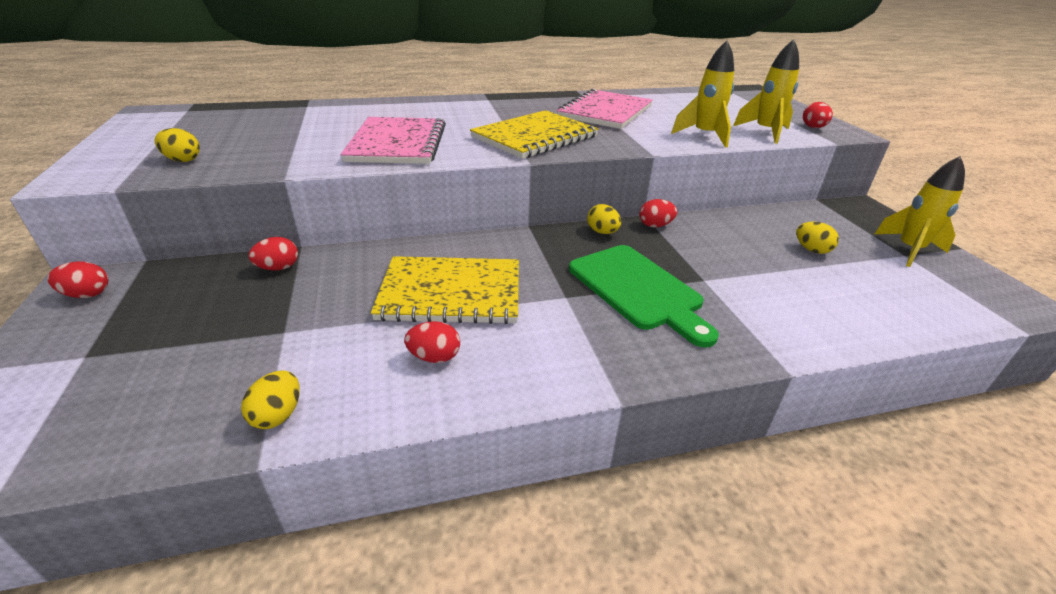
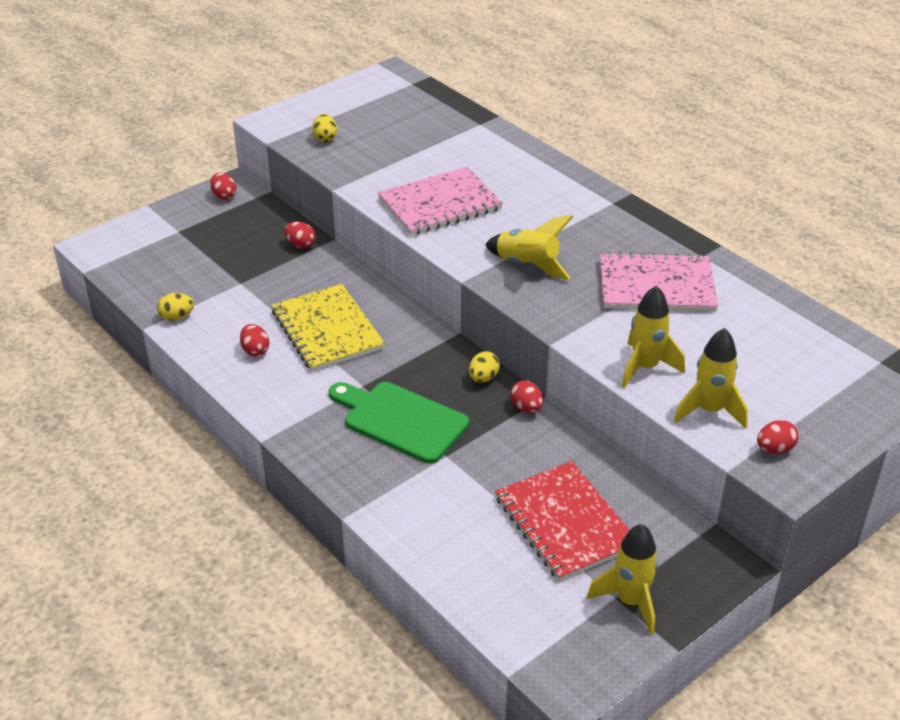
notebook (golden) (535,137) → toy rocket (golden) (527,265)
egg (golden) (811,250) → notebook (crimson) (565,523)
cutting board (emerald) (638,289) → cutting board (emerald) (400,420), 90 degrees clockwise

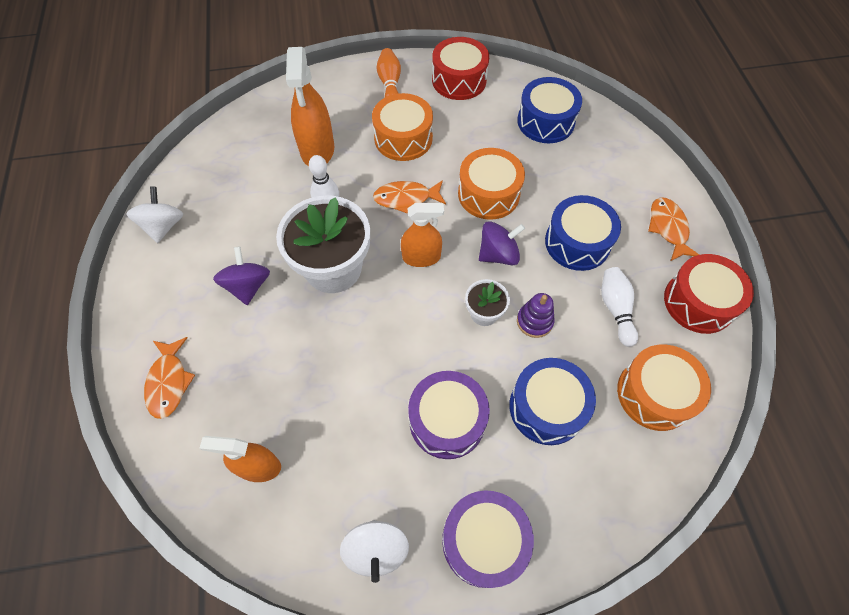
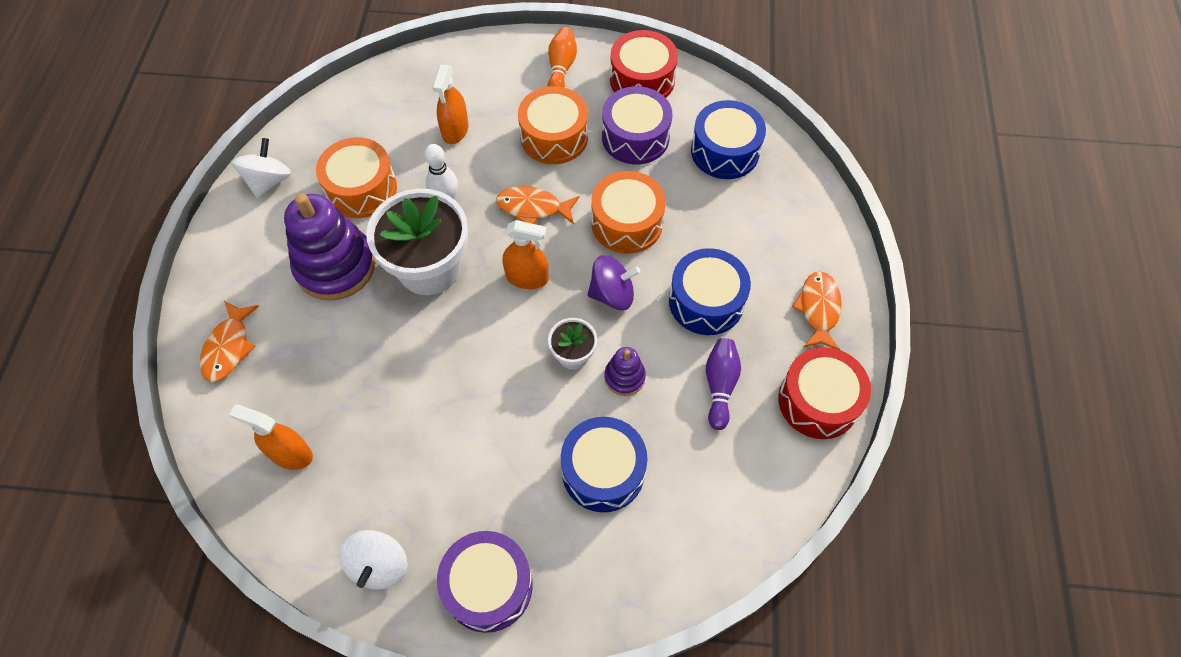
snare drum (violet) (447,420) → snare drum (violet) (635,137), move
snare drum (bright orange) (654,394) → snare drum (bright orange) (361,189), move
whirligig (violet) (248,286) → ring stacker (violet) (335,266)
skittle (pure white) (615,309) → skittle (violet) (720,386)
spray bottle (bright orange) (317,150) → spray bottle (bright orange) (455,130), x0.65

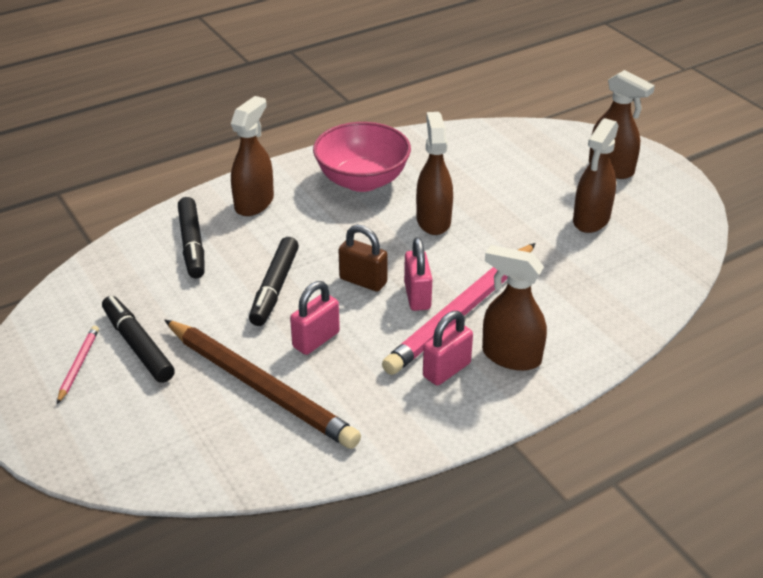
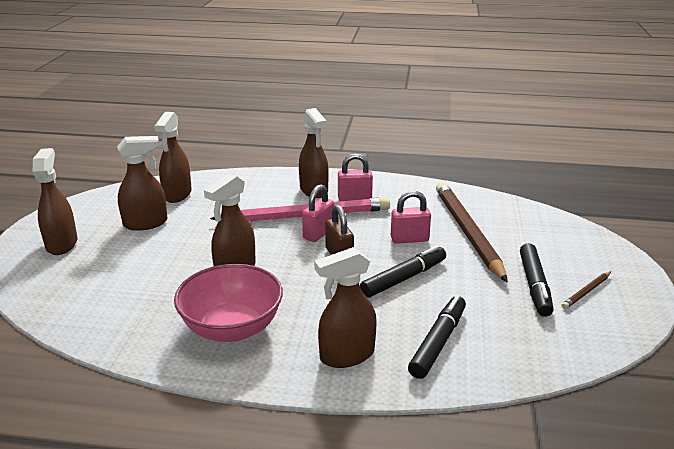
- → spray bottle (russet) (177,194)
wooden pencil (rosy) (78,365) → wooden pencil (russet) (586,292)

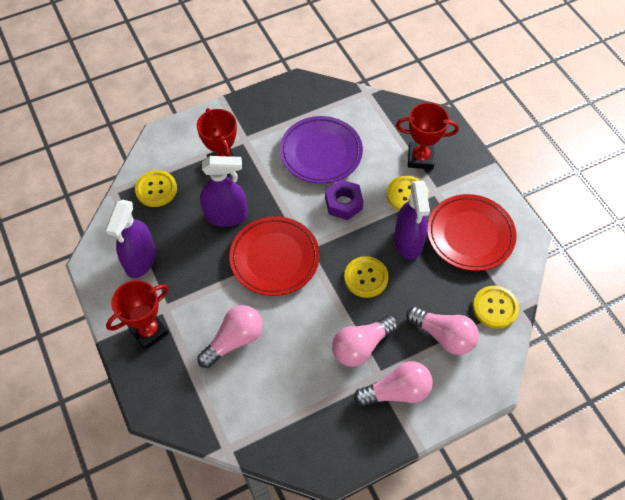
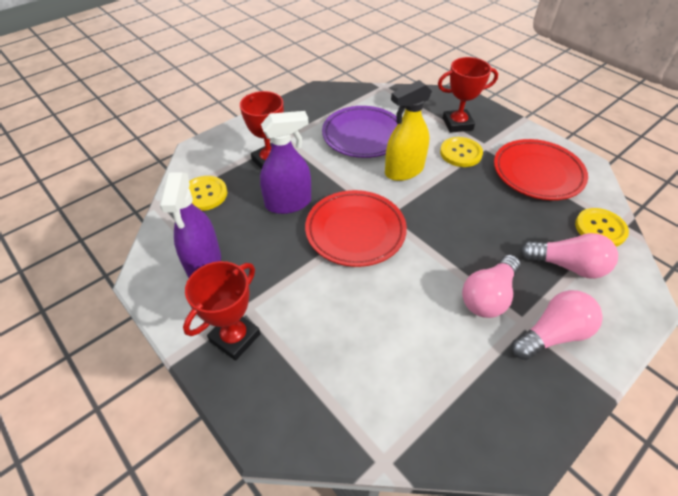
bulb (rosy) (234,340) → -
sewing button (golden) (366,277) → -
spray bottle (violet) (408,242) → -
nut (violet) (343,203) → spray bottle (golden) (404,170)

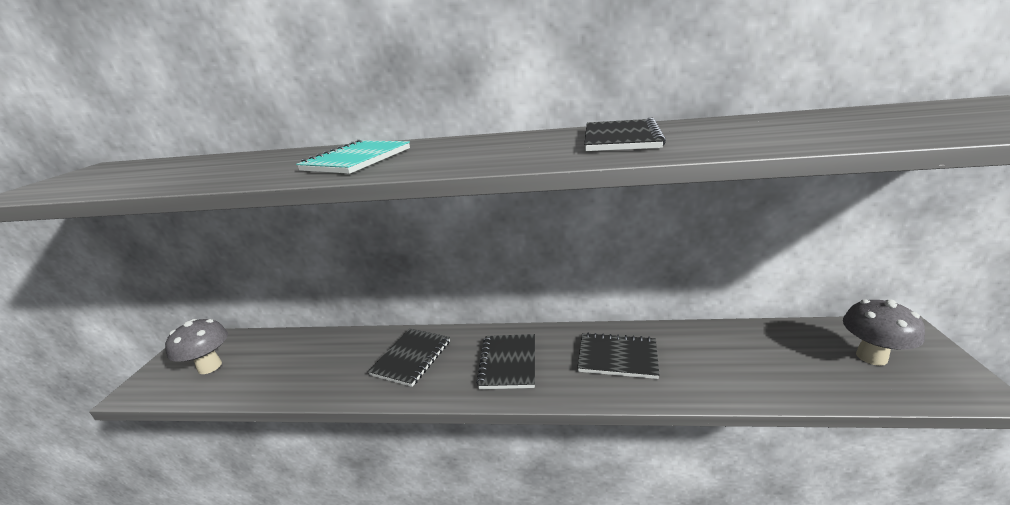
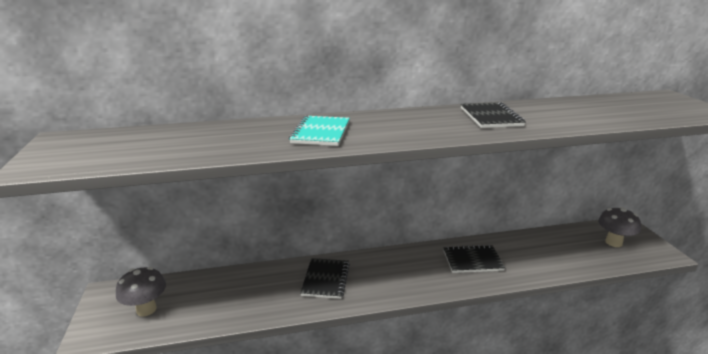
notebook (black) (508,363) → -

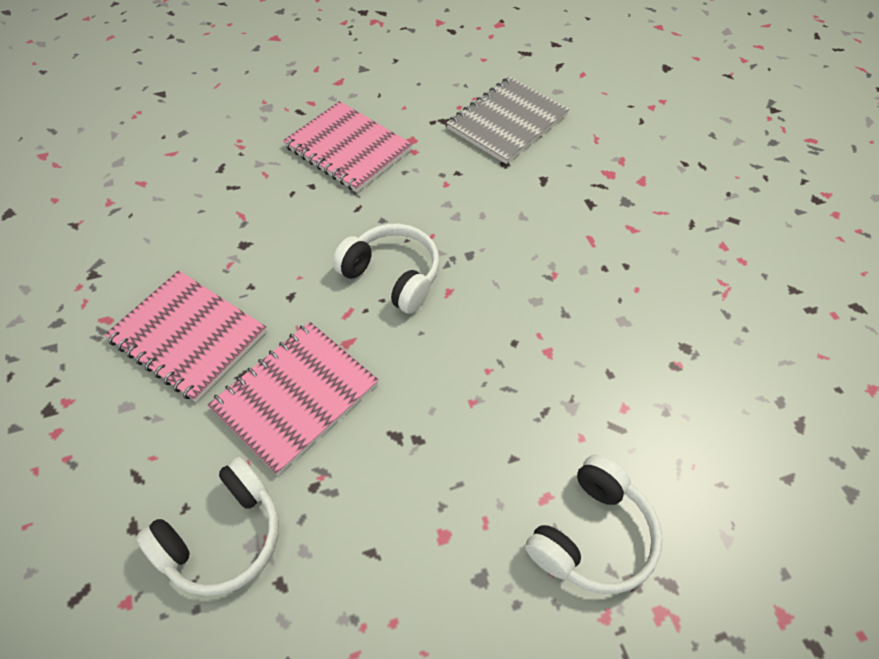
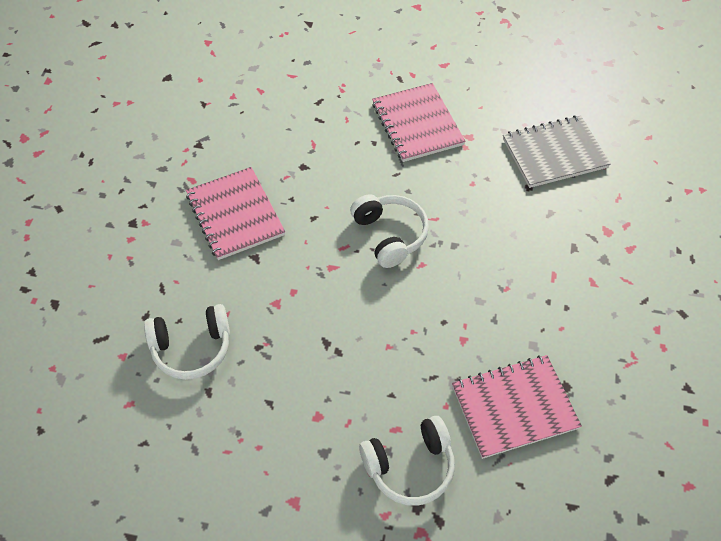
notebook (rosy) (295,396) → notebook (rosy) (514,407), move

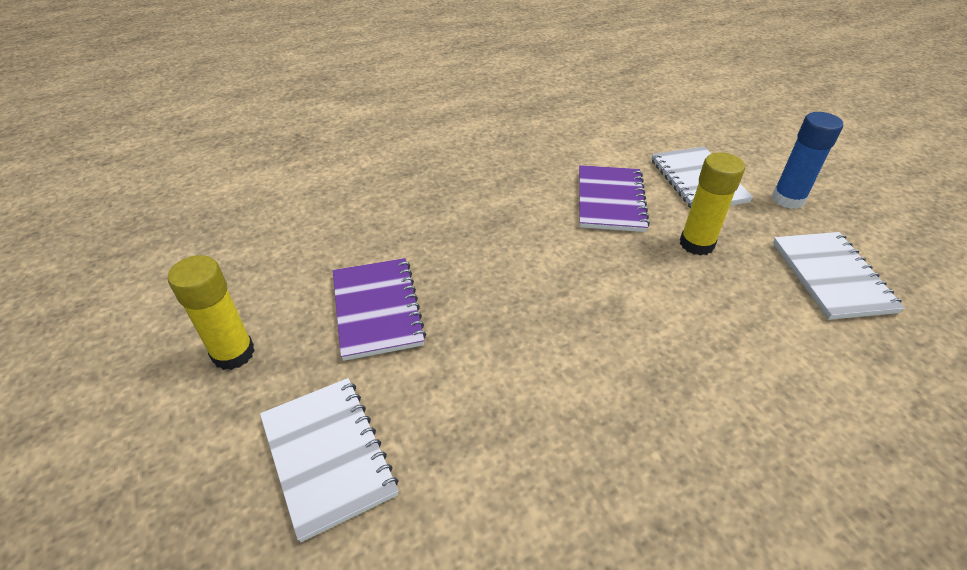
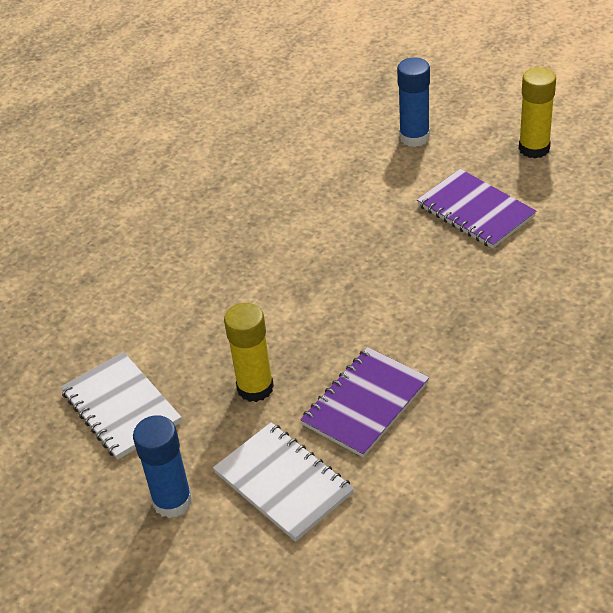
notebook (pure white) (328,455) → glue (blue) (414,137)
notebook (violet) (610,200) → notebook (violet) (365,404), 60 degrees clockwise

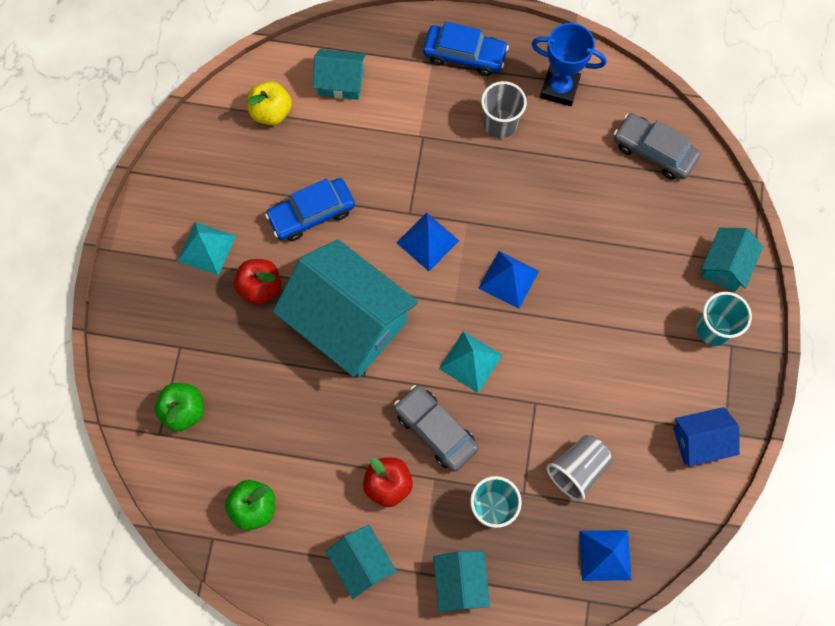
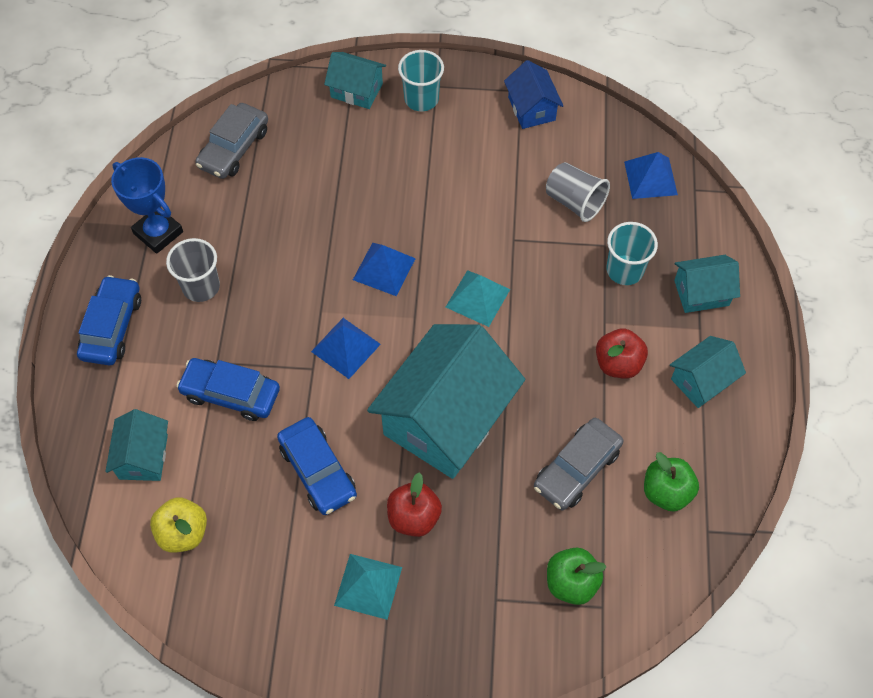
- → automobile (blue) (231,394)
automobile (gray) (435,430) → automobile (gray) (577,469), move
award cup (blue) (559,88) → award cup (blue) (158,233), 60 degrees counterclockwise

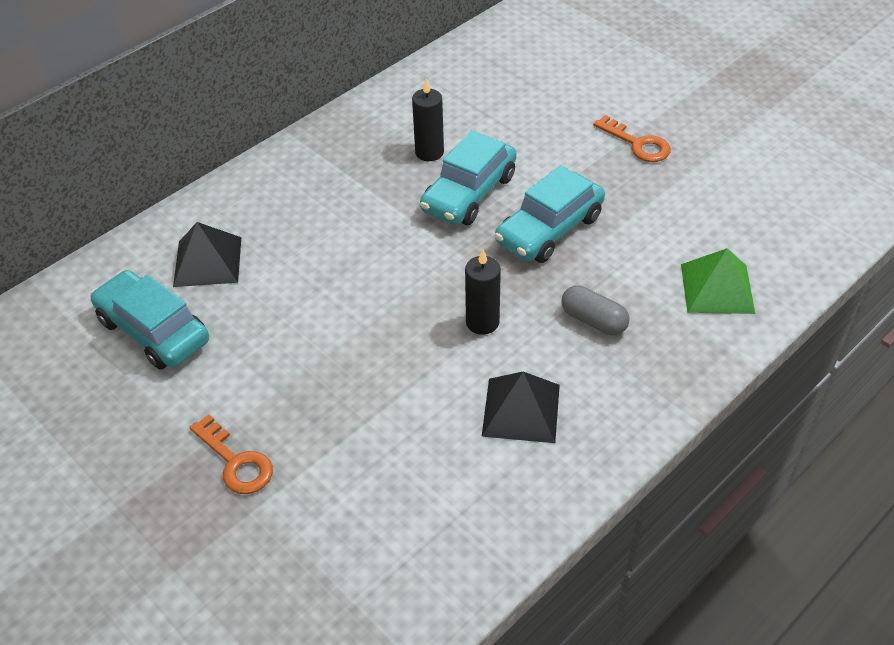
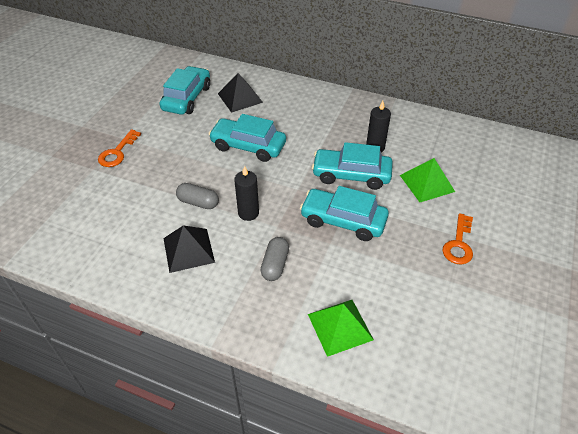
- → capsule (gray) (198,202)
- → automobile (aqua) (248,146)
- → pyramid shape (emerald) (427,183)

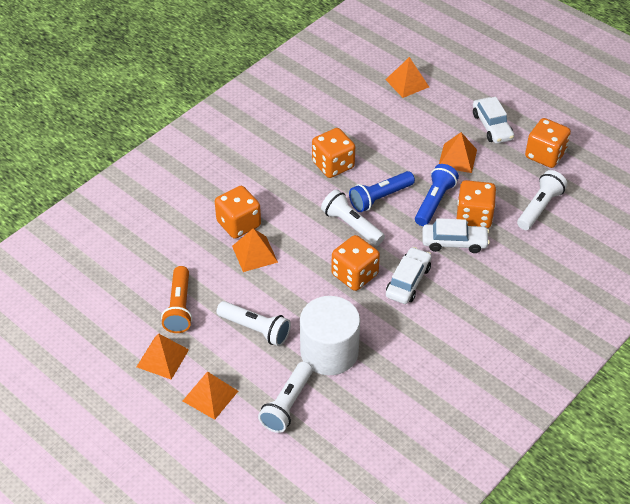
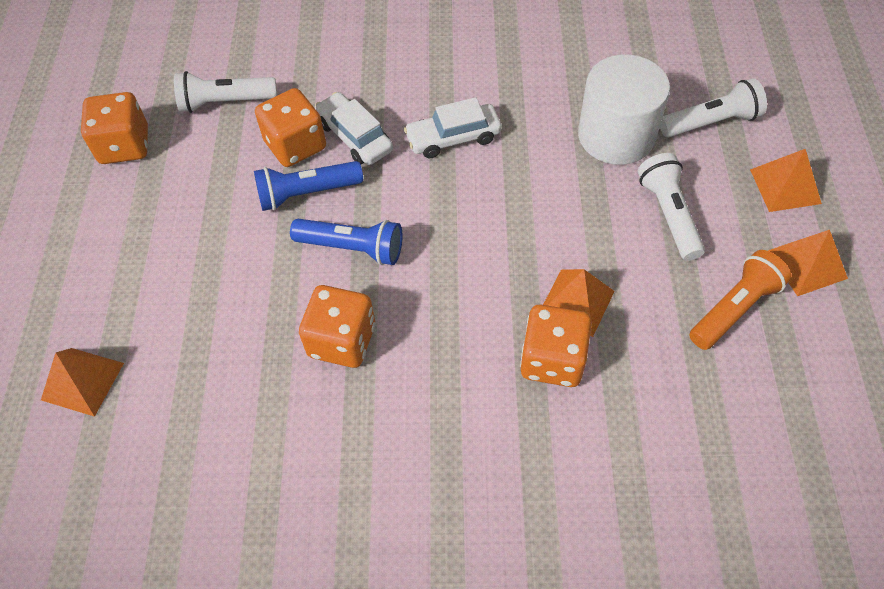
torch (pure white) (351,225) → -
die (bright orange) (354,275) → -
pyramid shape (bright orange) (457,158) → -
automobile (pure white) (492,126) → -

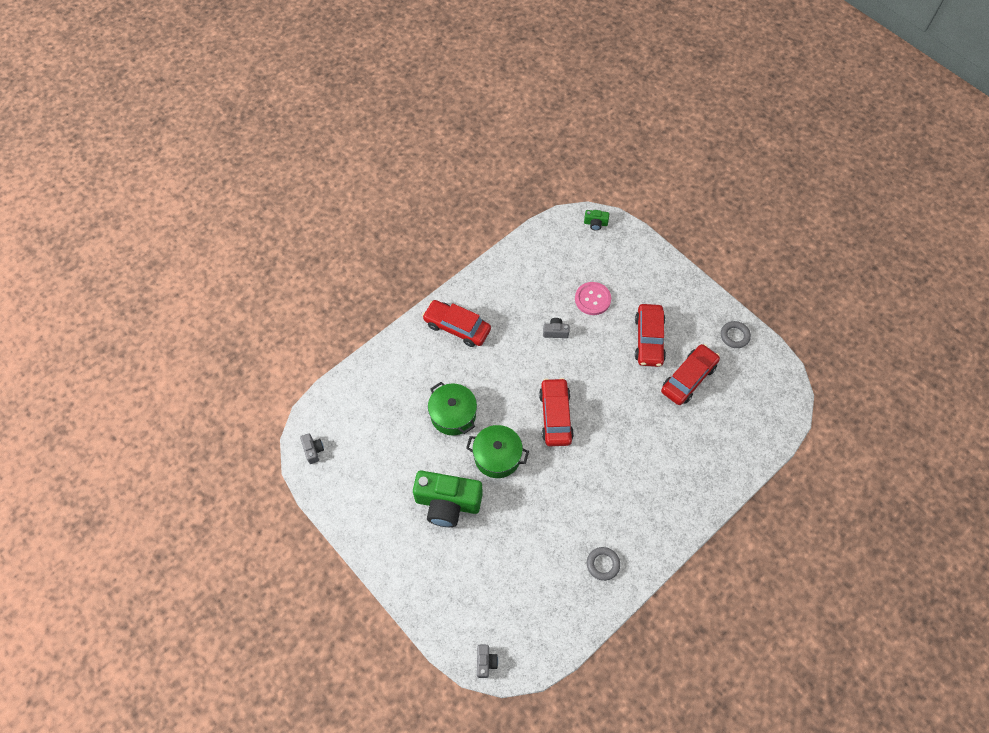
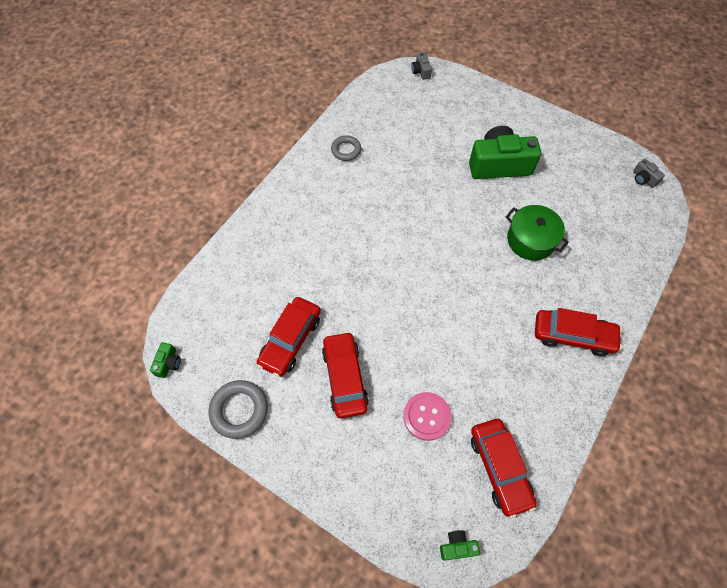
stockpot (emerald) (497,456) → -
camera (gray) (555,332) → -
- → camera (emerald) (168,363)
automobile (crimson) (555,416) → automobile (crimson) (499,468), move
ring (gray) (734,336) → ring (gray) (239,410), x1.53

